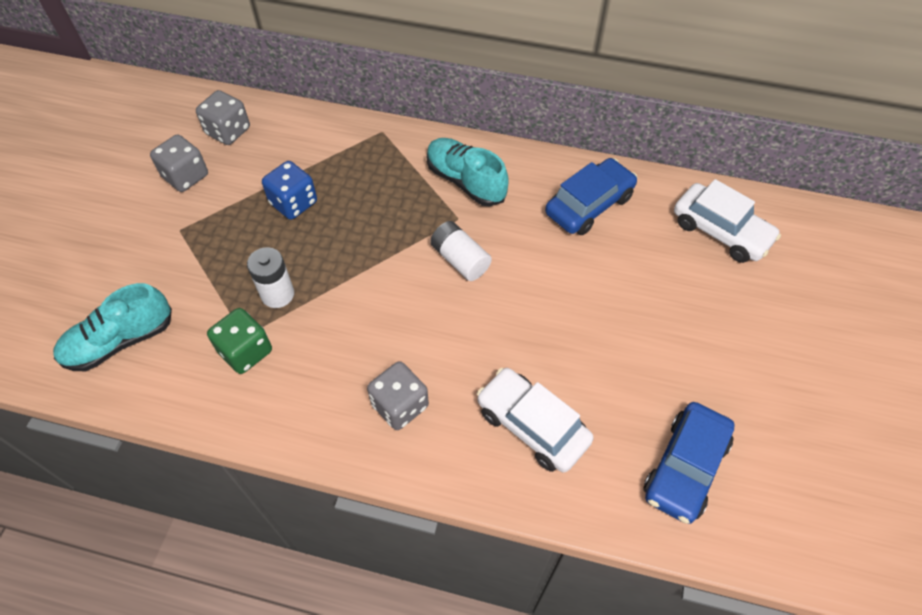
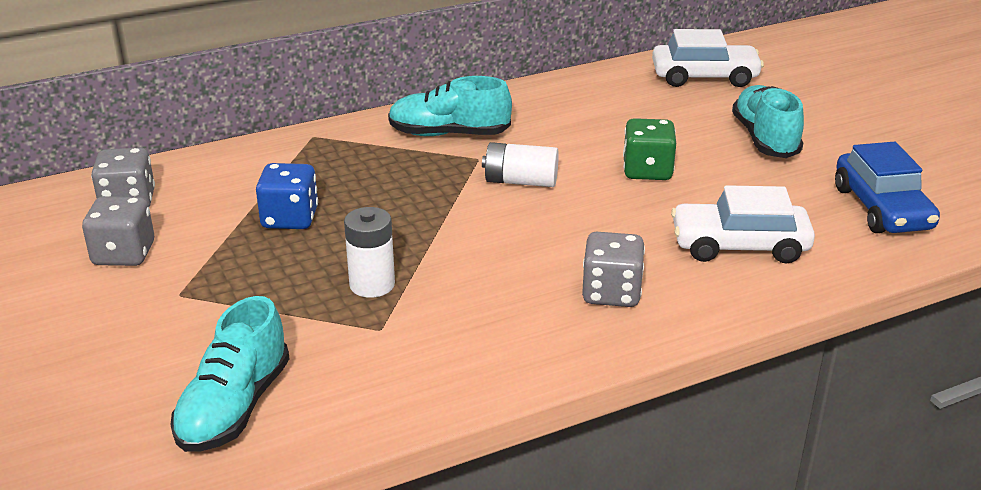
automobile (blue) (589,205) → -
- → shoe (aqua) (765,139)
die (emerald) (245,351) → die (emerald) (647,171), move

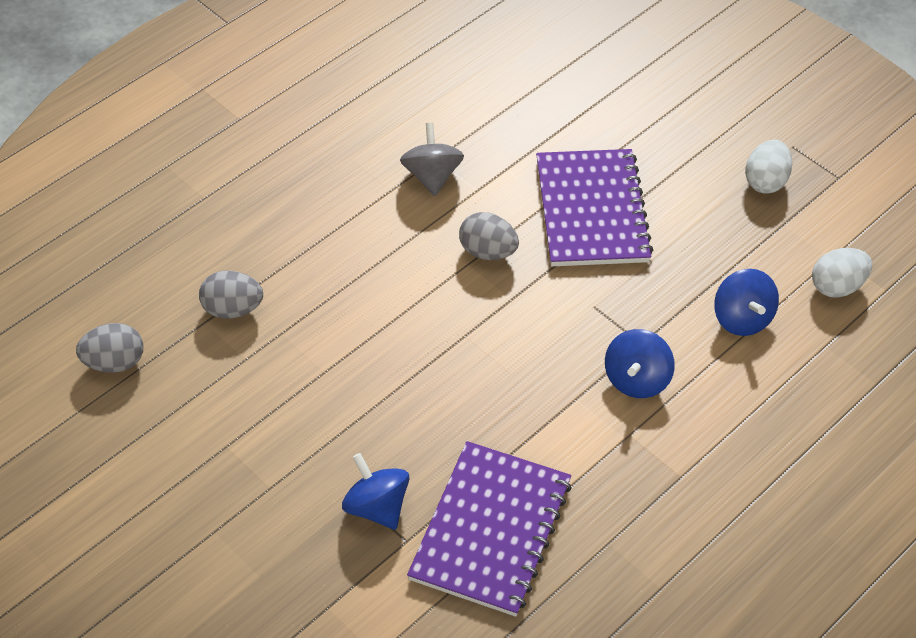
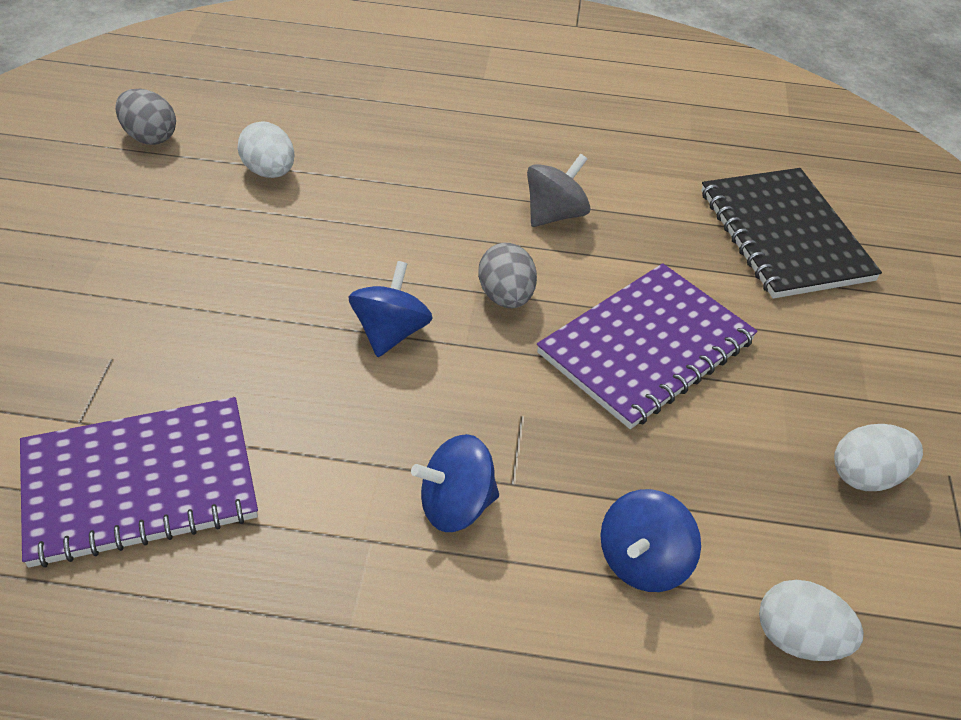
- → notebook (black) (784,235)
whirligig (blue) (376,507) → whirligig (blue) (390,332), move
egg (gray) (232,309) → egg (pure white) (269,172)

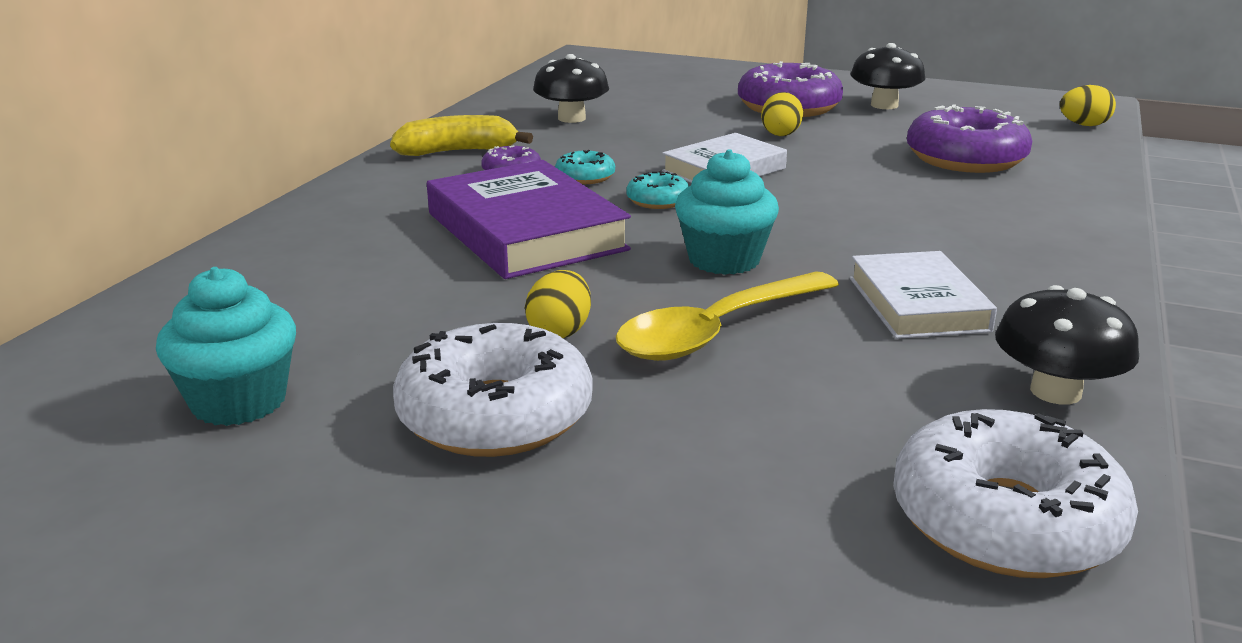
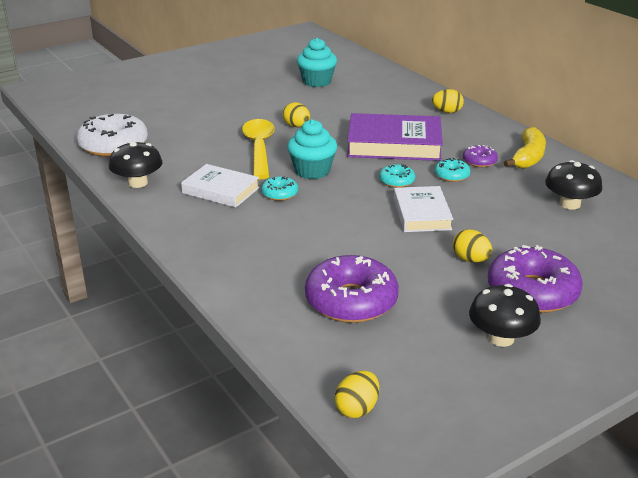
glazed donut (pure white) (495,415) → -
- → glazed donut (aqua) (279,194)
- → egg (golden) (447,112)

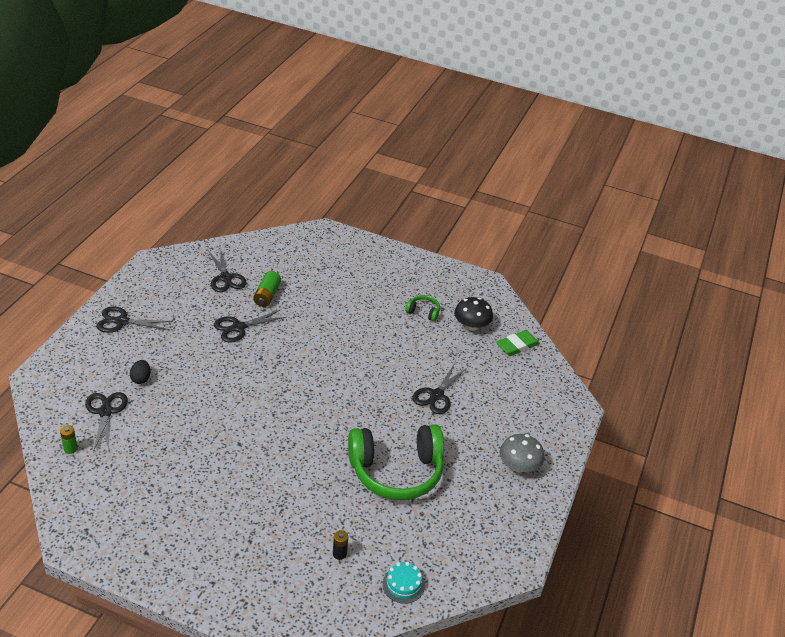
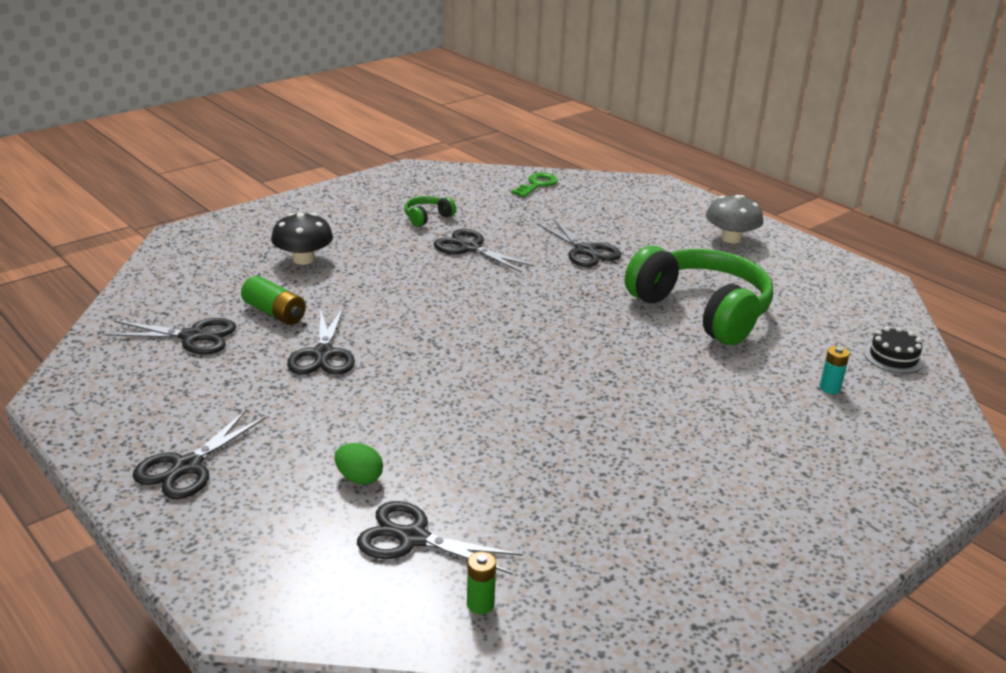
- → pair of scissors (black) (470,248)
toadstool (black) (471,325) → toadstool (black) (303,259), move
pencil eraser (emerald) (517,345) → key (emerald) (537,185)
egg (black) (141,379) → egg (emerald) (359,478)
battery (black) (339,554) → battery (aqua) (829,388)
cake (aqua) (403,584) → cake (black) (893,357)
over-ear headphones (emerald) (396,471) → over-ear headphones (emerald) (701,311), 60 degrees counterclockwise

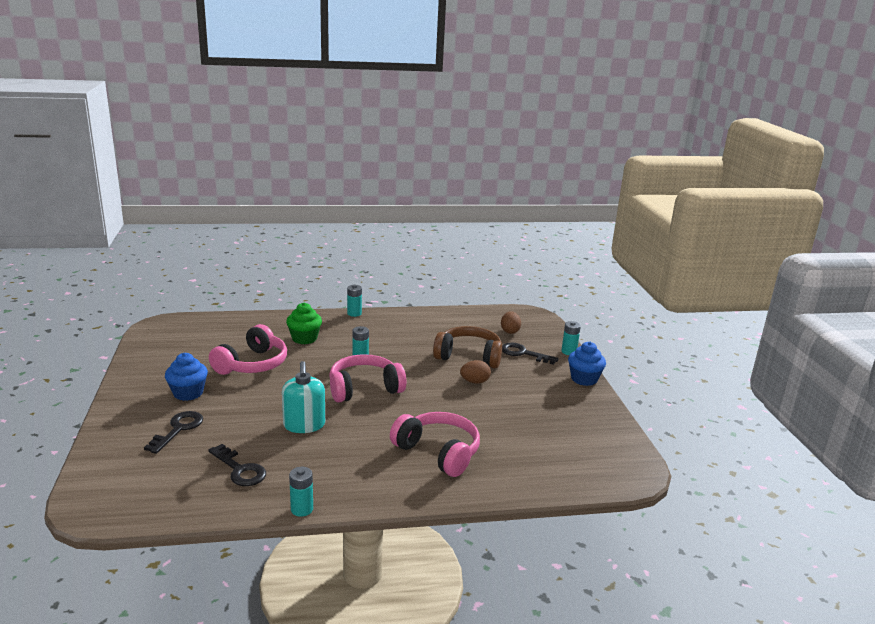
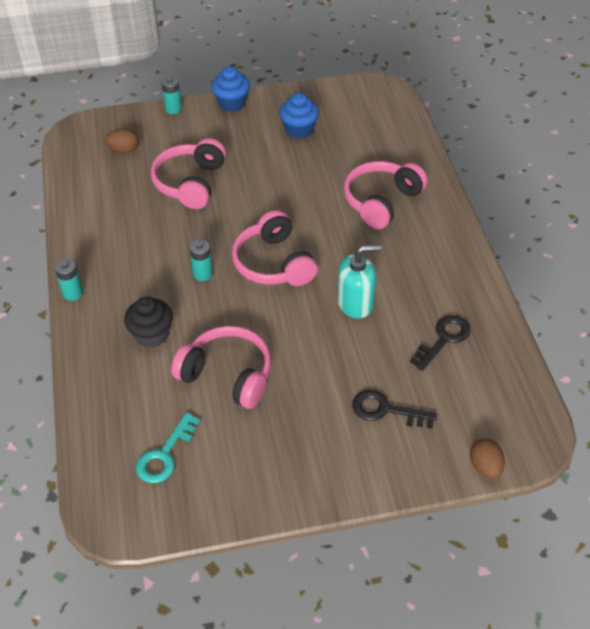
battery (aqua) (302,509) → -
key (black) (523,353) → -
- → key (aqua) (165,455)
cupcake (blue) (188,393) → cupcake (blue) (299,130), move
egg (russet) (475,382) → egg (russet) (485,467), move
cupcake (emerald) (304,338) → cupcake (black) (151,335)
over-ear headphones (russet) (469,356) → over-ear headphones (rosy) (190,183)

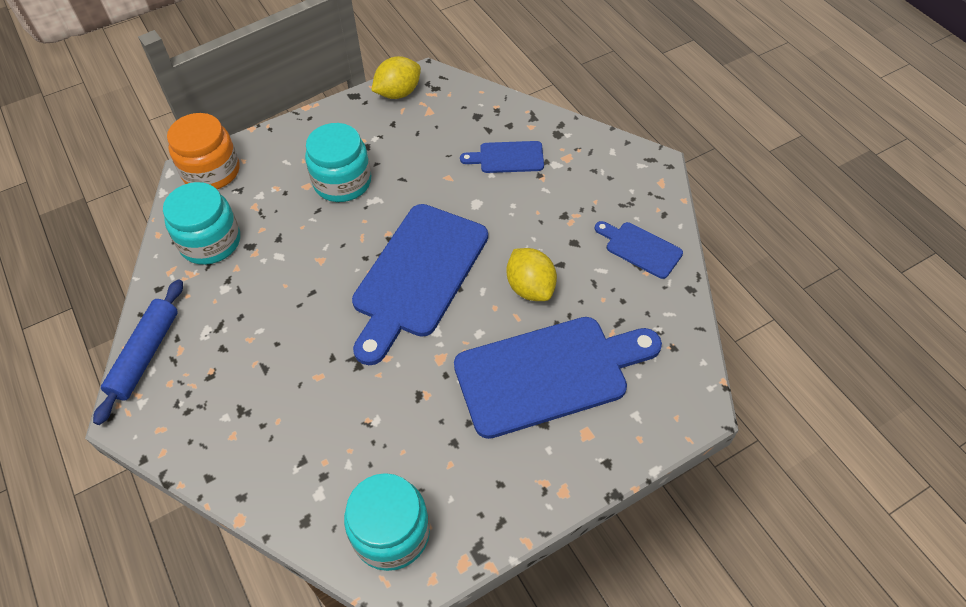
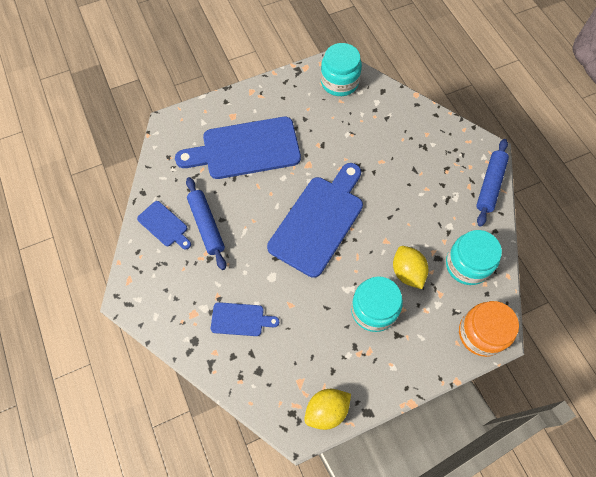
- → dough roller (blue) (206,225)
citrus fruit (golden) (530,287) → citrus fruit (golden) (407,272), move

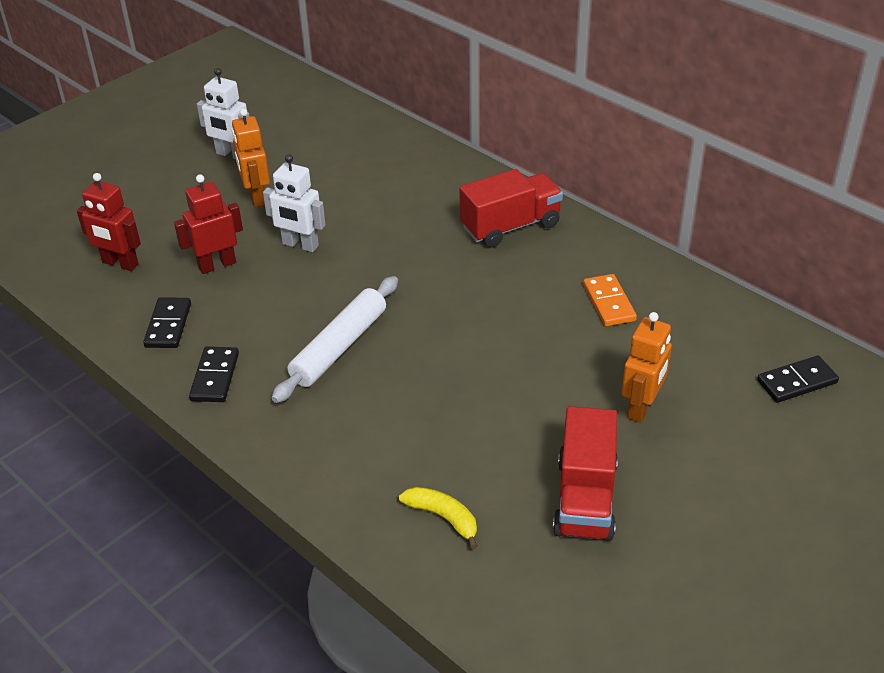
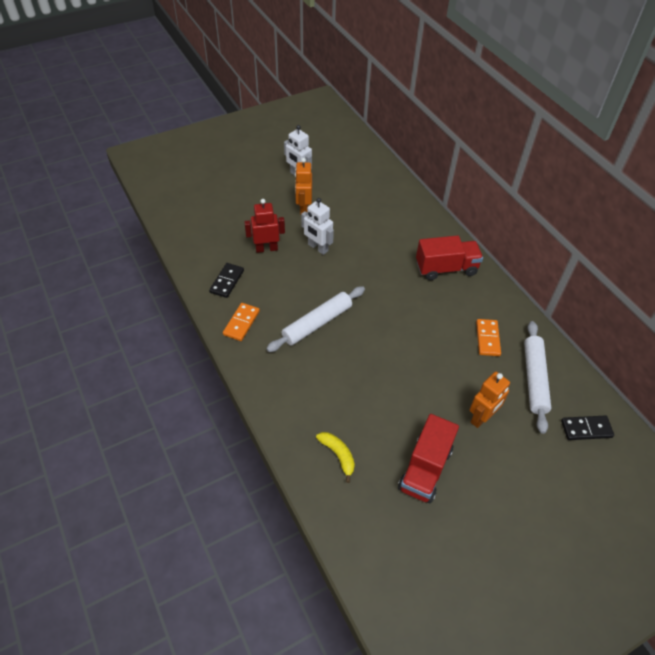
robot (crimson) (120,264) → -
- → dough roller (pure white) (534,379)
domino tile (black) (215,377) → domino tile (bright orange) (241,323)

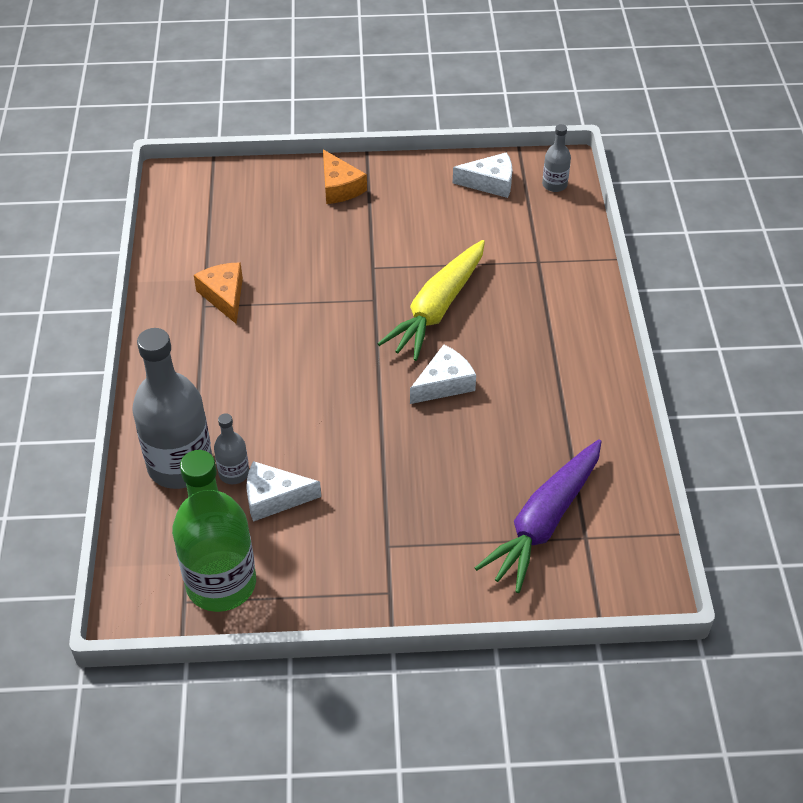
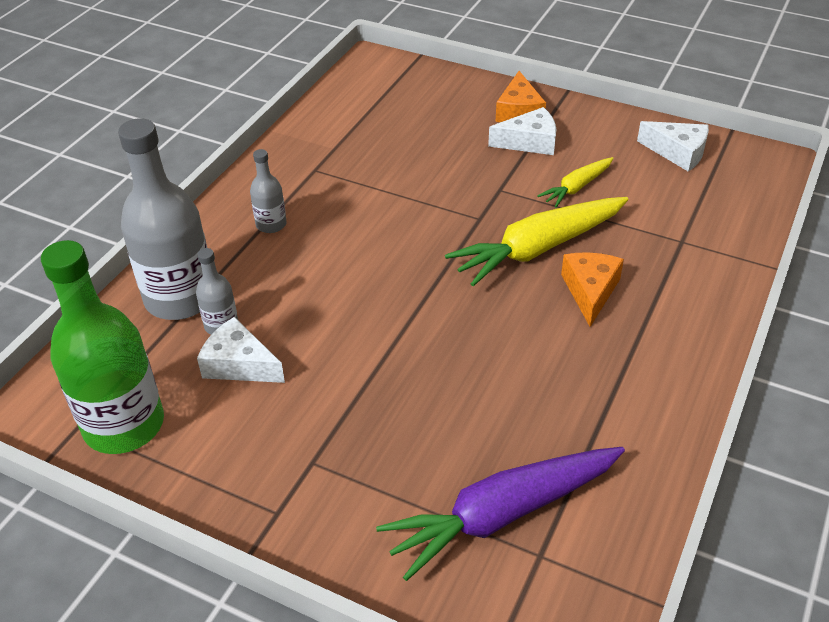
- → root vegetable (golden) (576,187)
cheese (bright orange) (224,296) → cheese (bright orange) (590,291), move
cheese (pure white) (444,383) → cheese (pure white) (530,142), move
bottle (gray) (554,185) → bottle (gray) (271,224), move

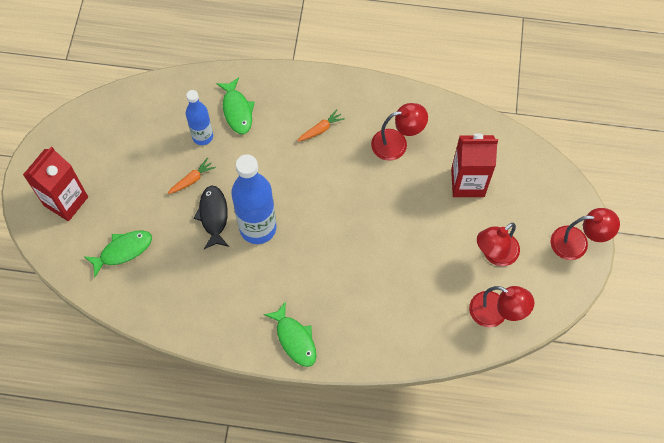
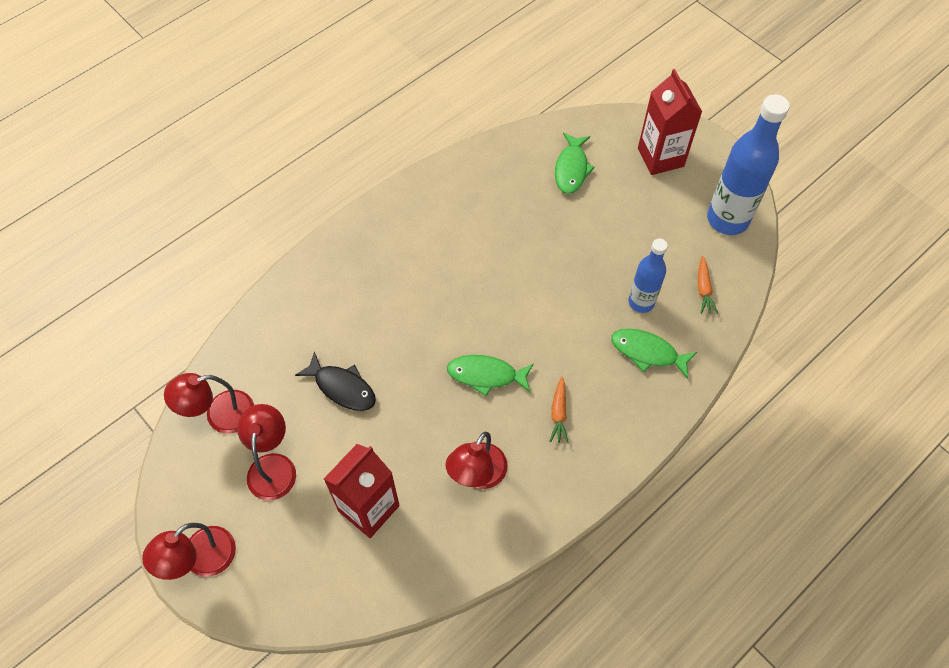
root vegetable (bright orange) (192,179) → root vegetable (bright orange) (703,289), move
fish figure (black) (213,216) → fish figure (black) (342,387), move
bottle (blue) (258,228) → bottle (blue) (727,219), move
fish figure (emerald) (295,339) → fish figure (emerald) (486,375), move

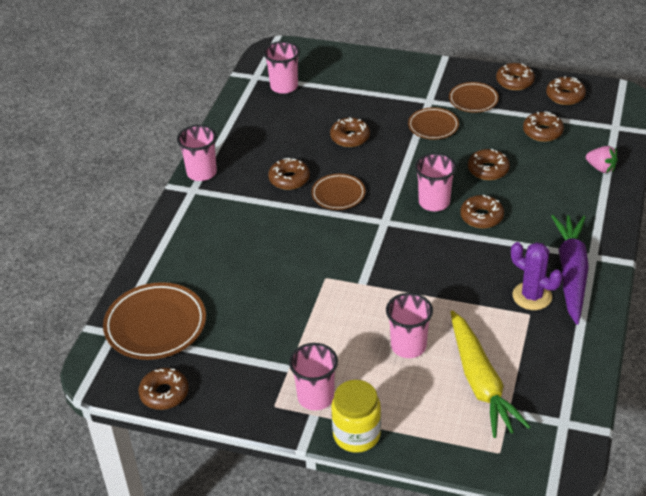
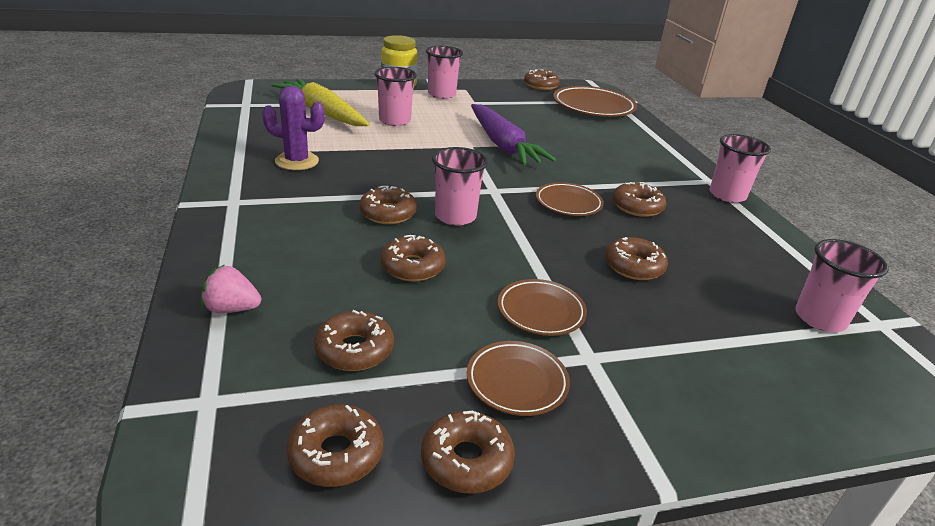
root vegetable (violet) (571,273) → root vegetable (violet) (503,145), move

